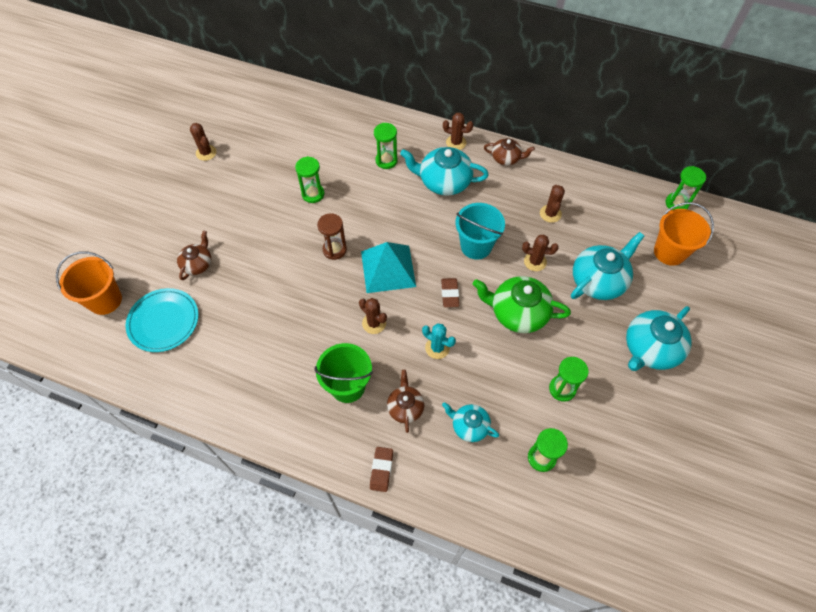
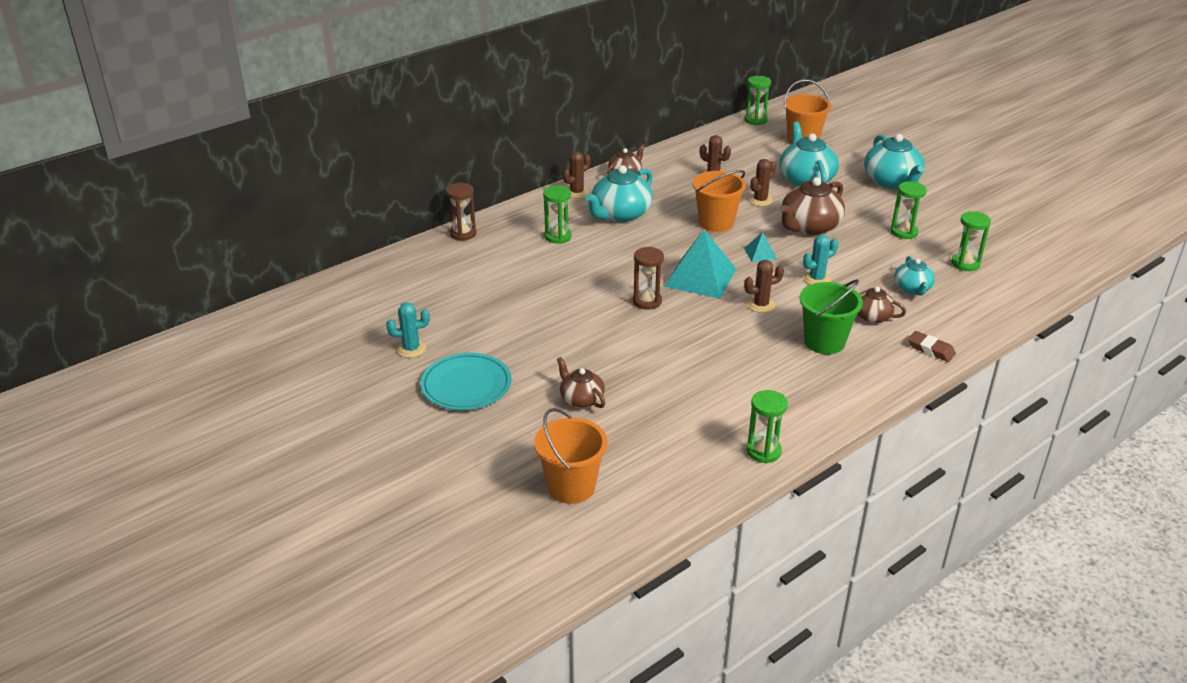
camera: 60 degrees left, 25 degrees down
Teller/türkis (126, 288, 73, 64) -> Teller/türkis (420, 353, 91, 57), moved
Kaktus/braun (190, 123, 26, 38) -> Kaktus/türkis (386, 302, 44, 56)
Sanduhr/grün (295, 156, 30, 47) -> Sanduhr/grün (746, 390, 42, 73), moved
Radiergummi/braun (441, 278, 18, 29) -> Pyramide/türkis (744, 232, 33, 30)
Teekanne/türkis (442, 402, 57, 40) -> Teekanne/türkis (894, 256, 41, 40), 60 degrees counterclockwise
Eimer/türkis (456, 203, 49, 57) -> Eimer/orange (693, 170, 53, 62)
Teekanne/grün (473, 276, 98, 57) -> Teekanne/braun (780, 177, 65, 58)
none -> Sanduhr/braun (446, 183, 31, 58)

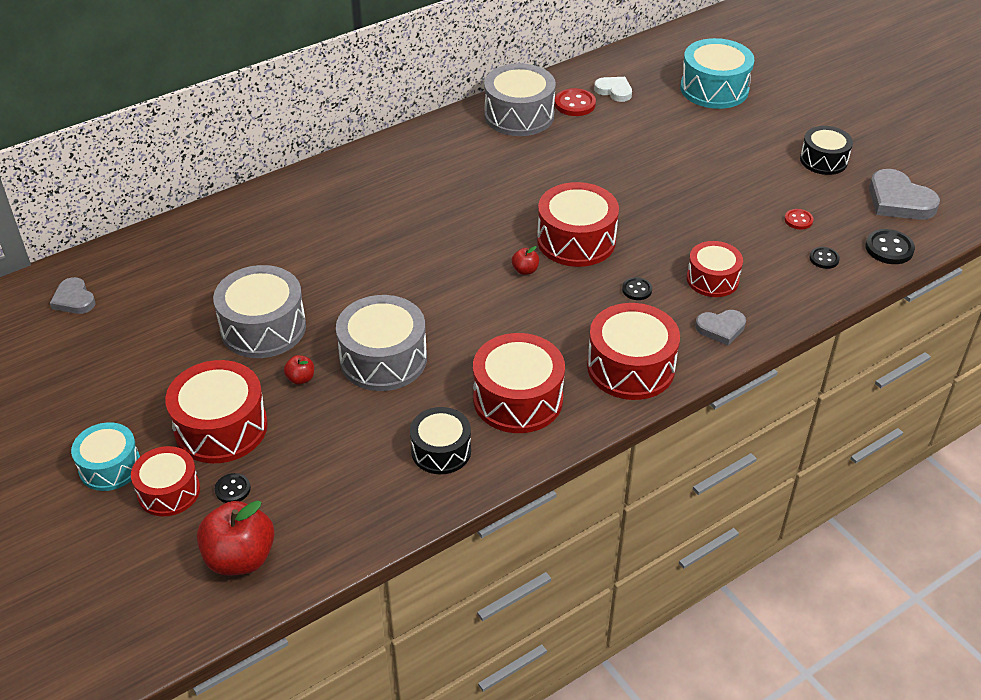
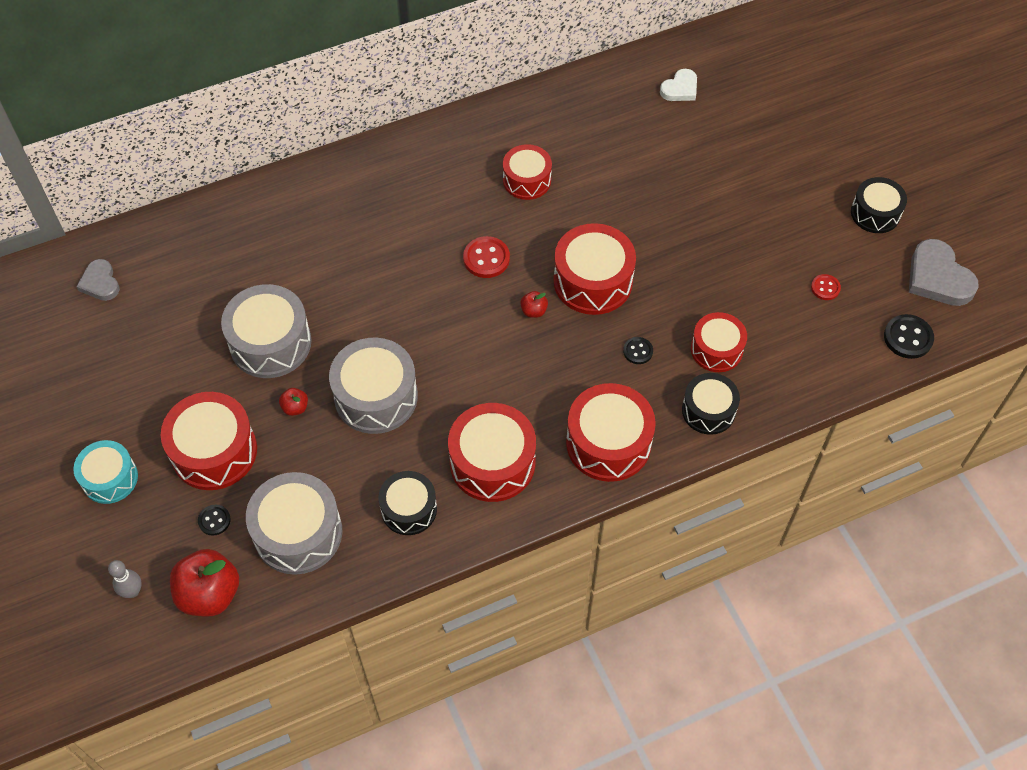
camera: 10 degrees right, 15 degrees up
Trommel/rot (131, 446, 69, 70) -> Trommel/rot (503, 144, 49, 56), moved
Trommel/grau (484, 63, 72, 73) -> Trommel/grau (246, 472, 96, 103), moved
Knopf/rot (555, 88, 41, 28) -> Knopf/rot (463, 236, 47, 42), moved
Herz/weiß (594, 77, 38, 25) -> Herz/weiß (660, 69, 37, 32), 90 degrees clockwise
Trommel/türkis (680, 38, 74, 71) -> none
Herz/grau (695, 310, 51, 35) -> Trommel/schwarz (682, 373, 58, 62)
Knopf/schwarz (810, 247, 30, 22) -> none
none -> Bowlingkegel/grau (108, 560, 34, 38)

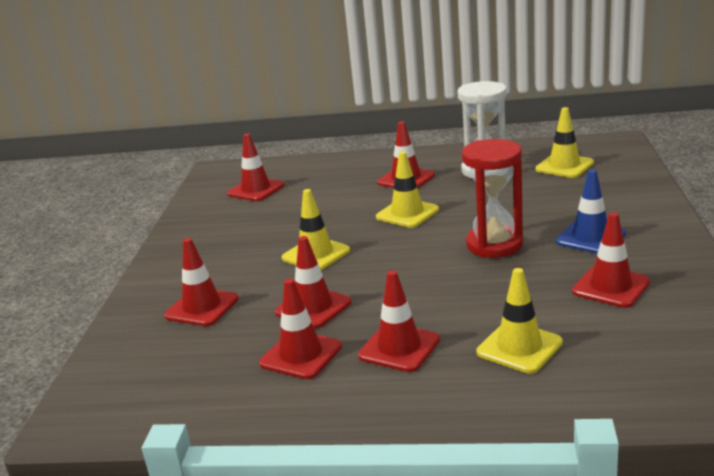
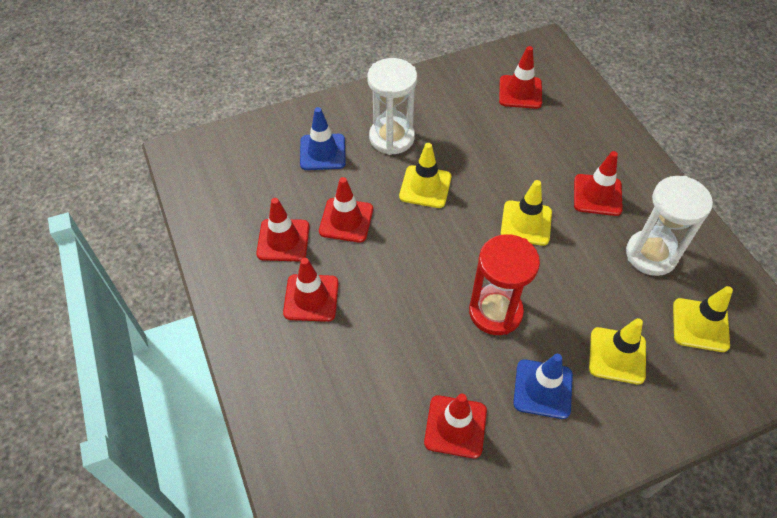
camera: 60 degrees right, 30 degrees up
Leitkegel/rot (164, 238, 75, 88) -> Leitkegel/blau (300, 107, 46, 63)
Leitkegel/gelb (476, 268, 87, 106) -> Leitkegel/gelb (589, 318, 57, 66), moved
none -> Sanduhr/weiß (367, 58, 50, 97)

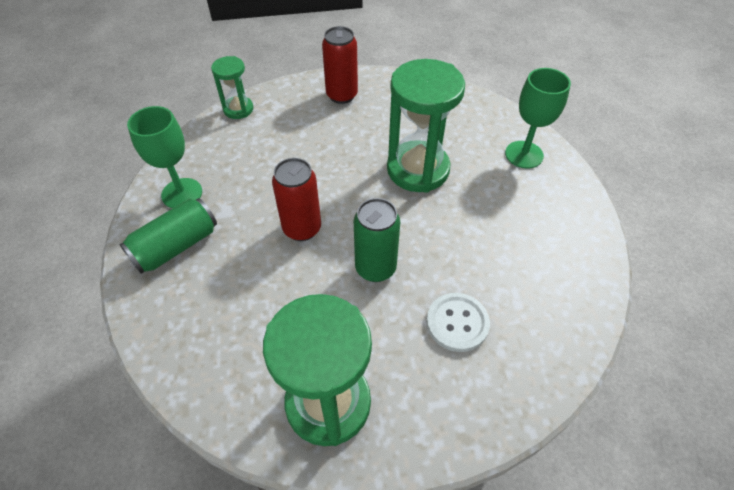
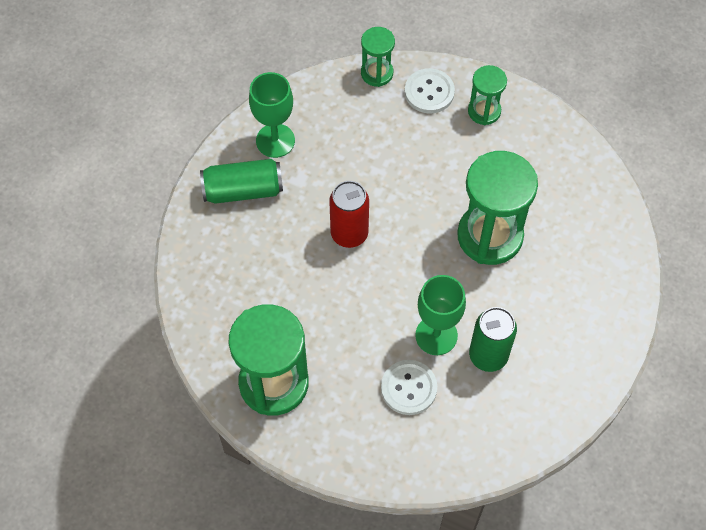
camera: 35 degrees right, 10 degrees up
Dose/rot (322, 26, 36, 78) -> Sanduhr/grün (468, 65, 39, 60)
Dose/grün (354, 198, 46, 84) -> Dose/grün (469, 307, 48, 65), moved
Kelch/grün (505, 68, 66, 101) -> Kelch/grün (415, 275, 51, 80), moved
none -> Knopf/weiß (405, 68, 50, 45)

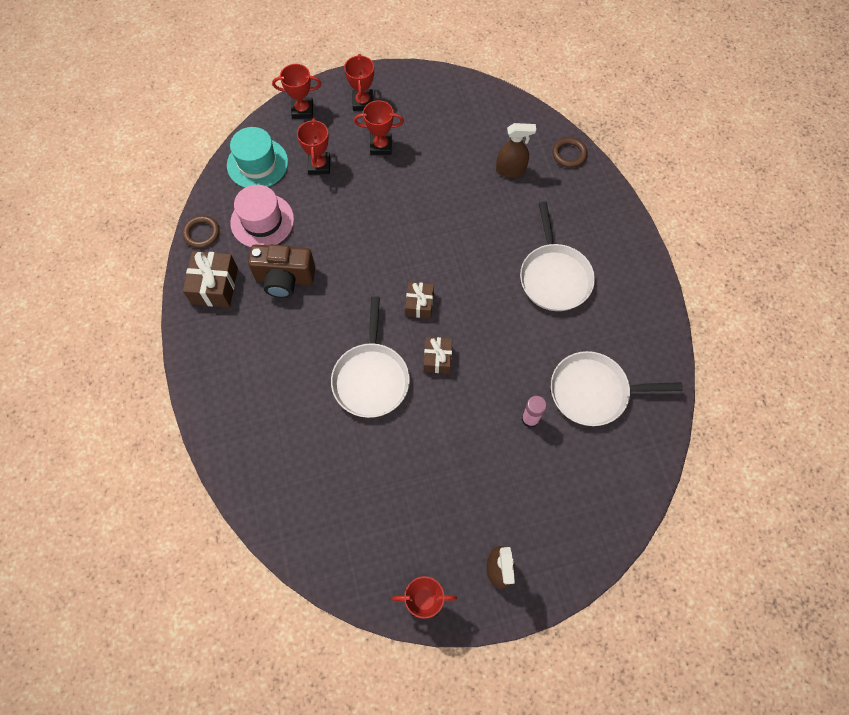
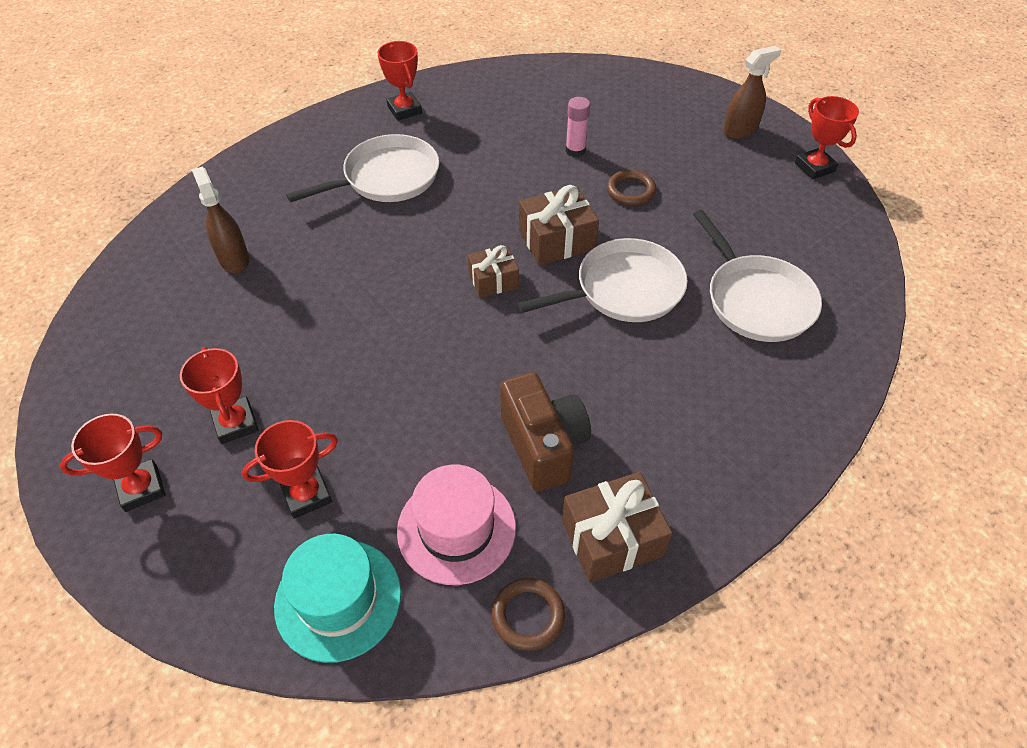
camera: 115 degrees left, 15 degrees down
Pokal/rot (272, 64, 49, 55) -> Pokal/rot (378, 41, 44, 80), moved
Geschenk/braun (424, 337, 28, 37) -> Geschenk/braun (519, 185, 80, 80), x1.55
Pfanne/weiß (551, 351, 132, 75) -> Pfanne/weiß (693, 210, 129, 132), moved
Ring/braun (552, 137, 36, 31) -> Ring/braun (607, 170, 49, 36), moved

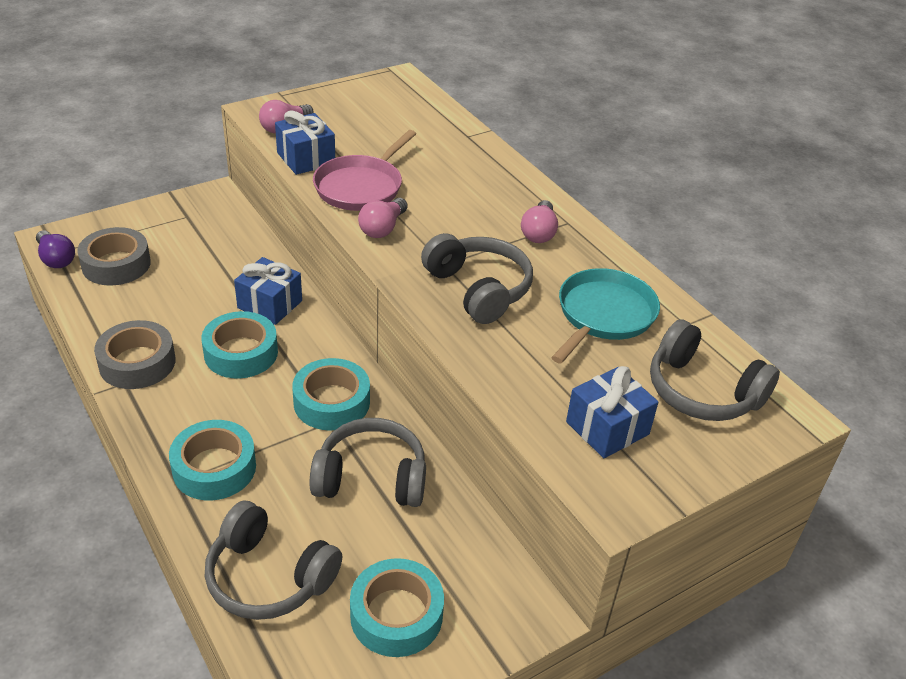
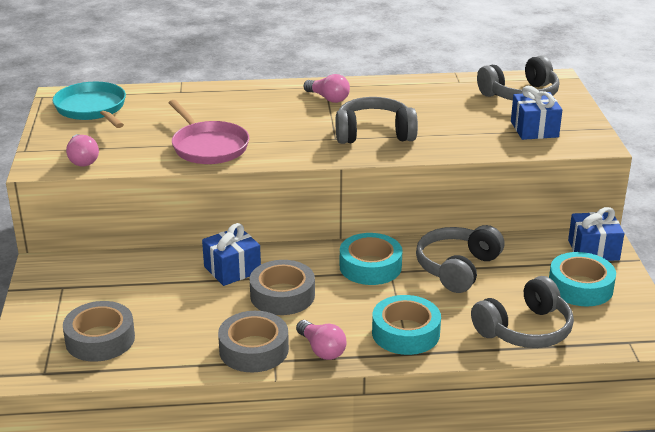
camera: 60 degrees left, 10 degrees down
Glühbirne/lila (36, 230, 39, 38) -> none
Klebeband/türkis (201, 311, 77, 68) -> Klebeband/grau (250, 260, 65, 55)
Geschenk/blau (275, 110, 60, 65) -> Geschenk/blau (568, 207, 56, 54), moved
Glühbirne/rosa (358, 198, 50, 40) -> Glühbirne/rosa (296, 320, 50, 40), moved
Pfanne/türkis (551, 268, 109, 96) -> Pfanne/türkis (53, 82, 73, 46), moved

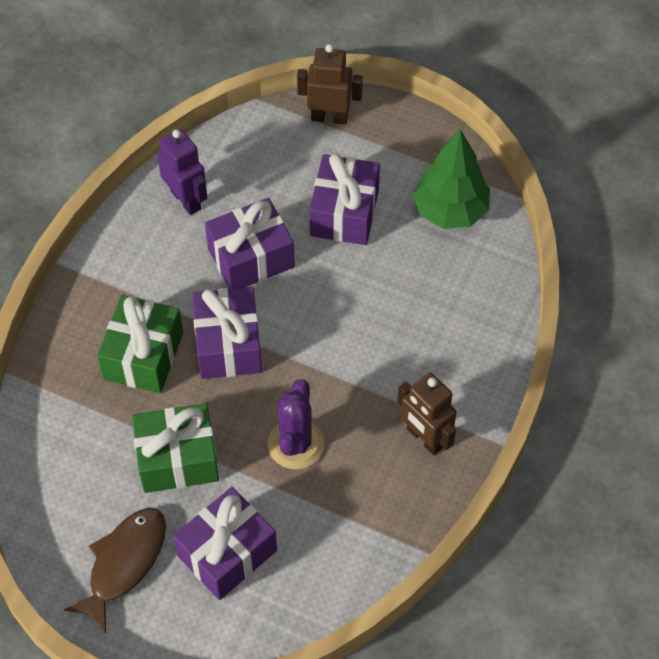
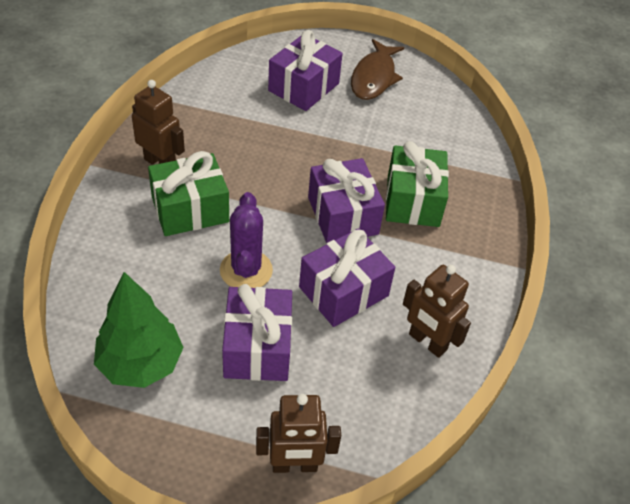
camera: 165 degrees right, 10 degrees down
Geschenk/grün (132, 403, 87, 90) -> Geschenk/grün (148, 151, 81, 85), moved
Roboter/lila (157, 129, 50, 86) -> Roboter/braun (403, 265, 68, 93)
Kaktus/lila (268, 379, 56, 90) -> Kaktus/lila (220, 192, 53, 96), moved

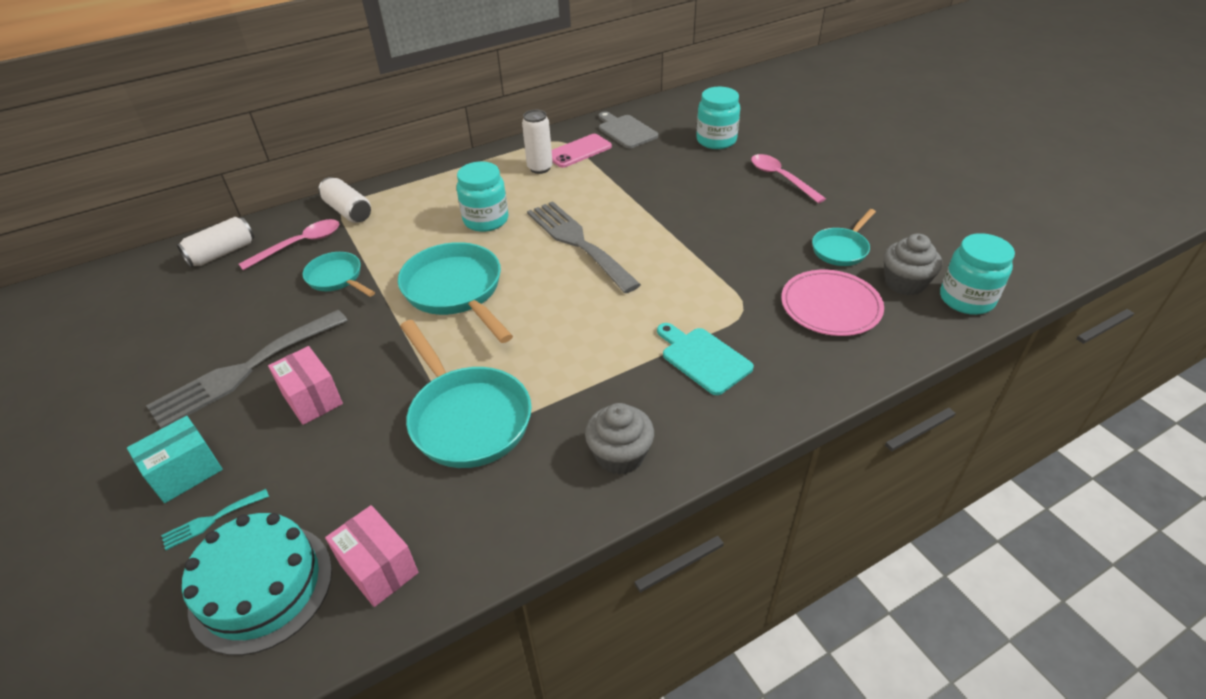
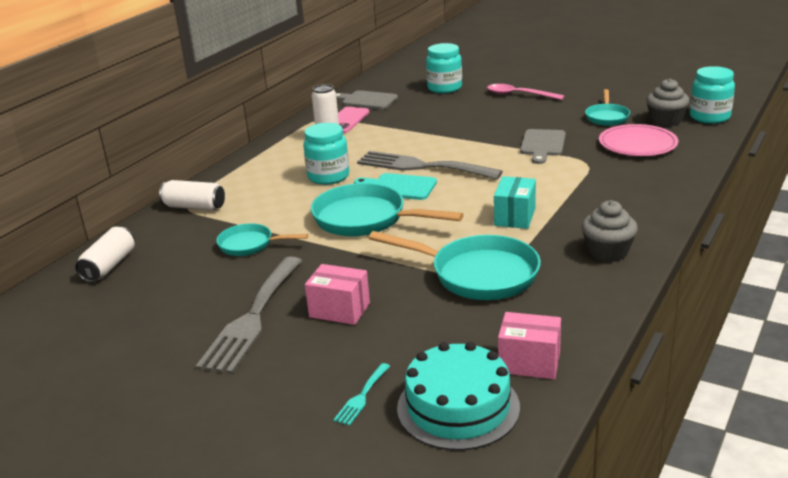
camera: 30 degrees left, 15 degrees down
Schachtel/türkis (127, 416, 96, 87) -> Schachtel/türkis (494, 176, 42, 53), moved
Löffel/rosa (239, 219, 100, 51) -> none
Schneidebrett/türkis (657, 323, 97, 72) -> Schneidebrett/türkis (354, 173, 83, 27), moved
none -> Schneidebrett/grau (520, 129, 46, 35)

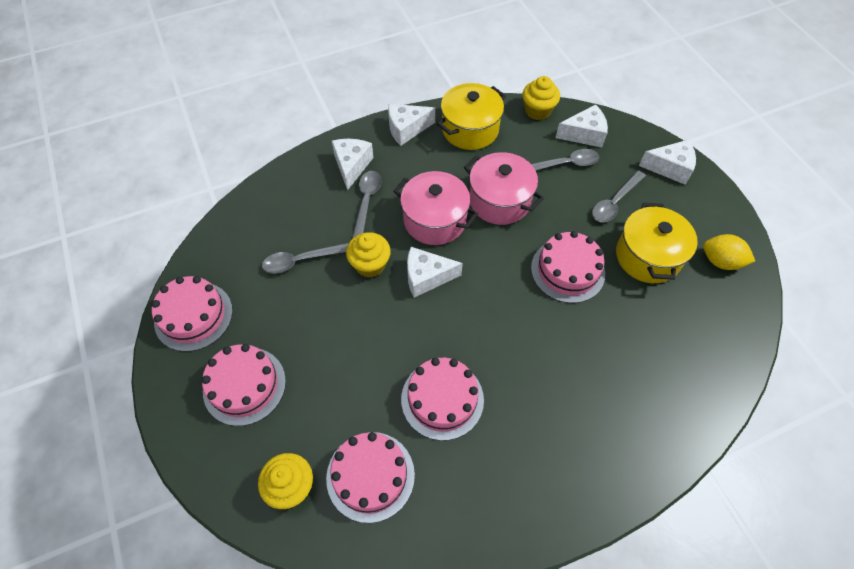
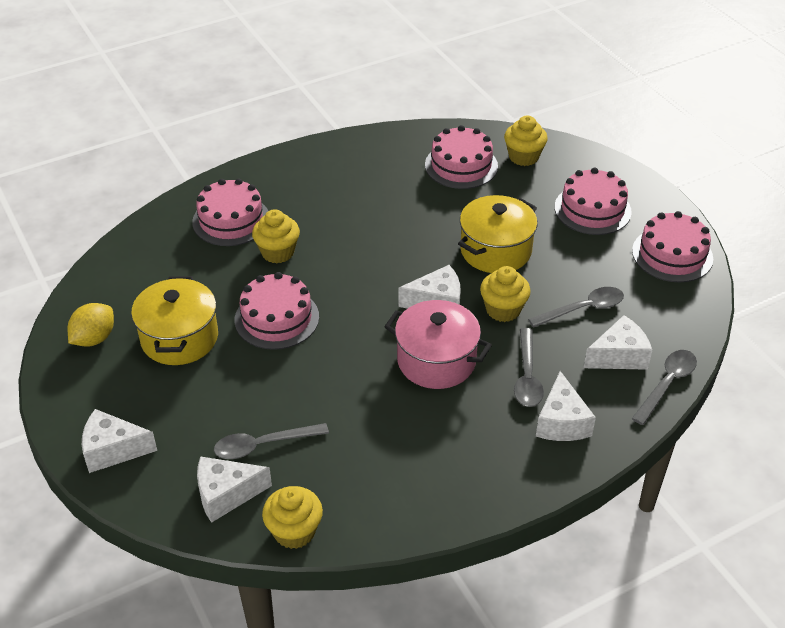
camera: 175 degrees right, 15 degrees down
Käse/weiß (388, 104, 47, 42) -> Käse/weiß (583, 315, 69, 55), moved
Kuchen/rosa (401, 358, 83, 83) -> Kuchen/rosa (192, 178, 76, 68), moved
Kochtopf/gelb (437, 83, 69, 67) -> Kochtopf/gelb (458, 195, 80, 78), moved
Kochtopf/rosa (464, 152, 80, 73) -> none
Löffel/grau (592, 171, 54, 52) -> Löffel/grau (632, 350, 65, 75), moved
Zitrone/gelb (703, 234, 52, 36) -> Zitrone/gelb (68, 303, 46, 44), 75 degrees counterclockwise
none -> Muffin/gelb (252, 209, 48, 54)

